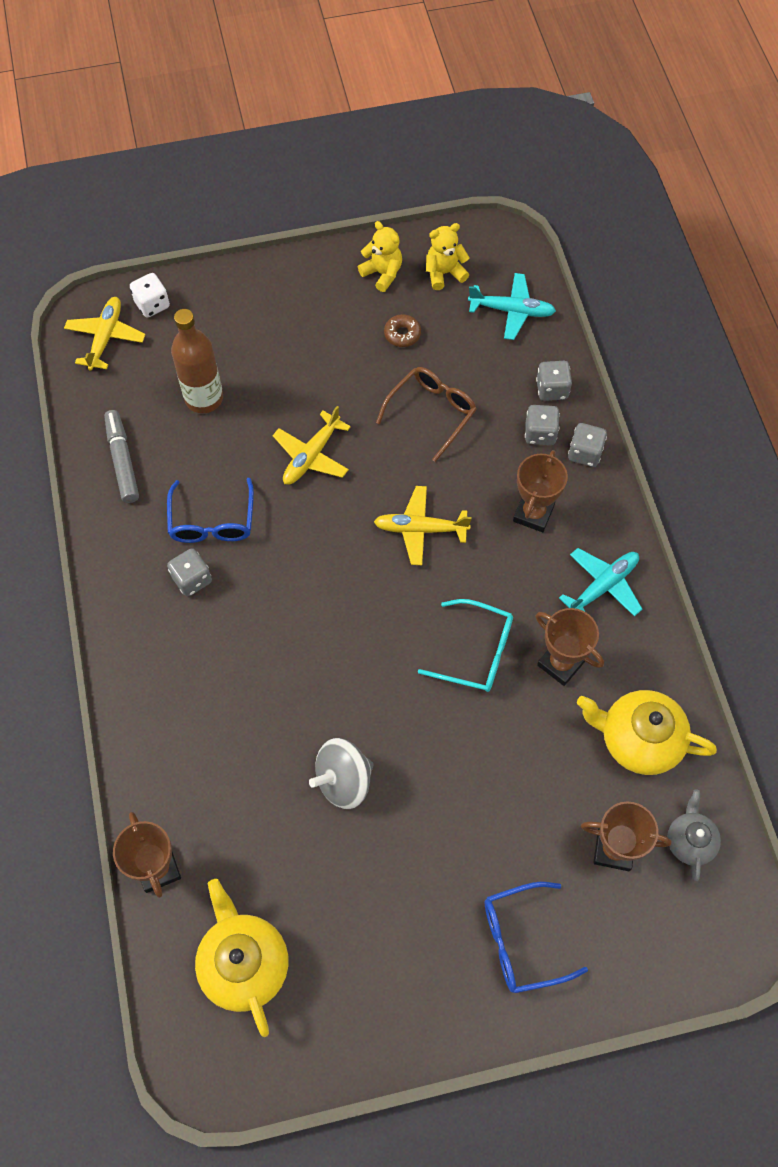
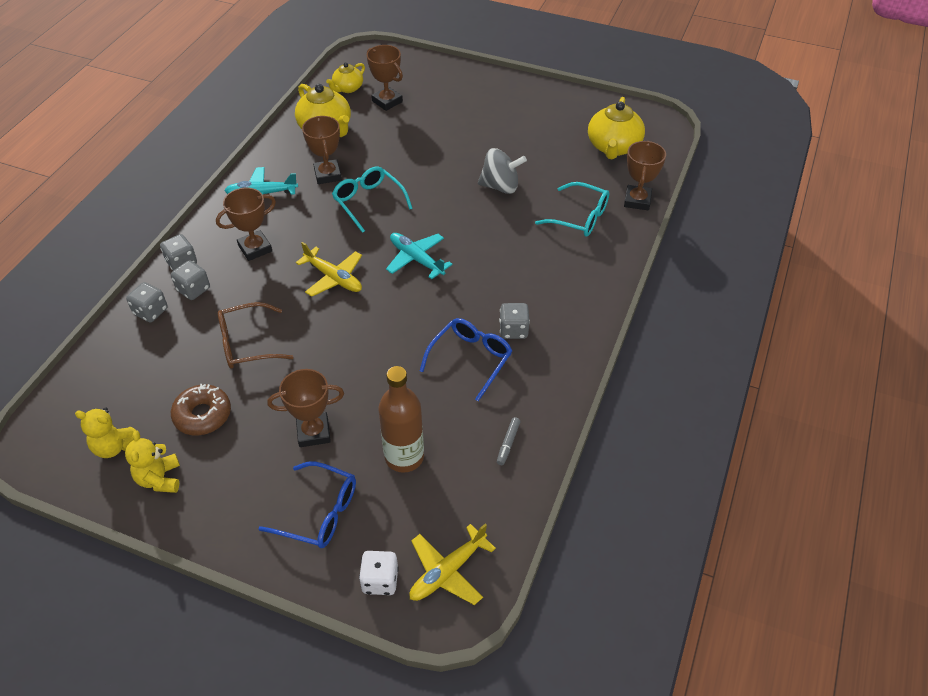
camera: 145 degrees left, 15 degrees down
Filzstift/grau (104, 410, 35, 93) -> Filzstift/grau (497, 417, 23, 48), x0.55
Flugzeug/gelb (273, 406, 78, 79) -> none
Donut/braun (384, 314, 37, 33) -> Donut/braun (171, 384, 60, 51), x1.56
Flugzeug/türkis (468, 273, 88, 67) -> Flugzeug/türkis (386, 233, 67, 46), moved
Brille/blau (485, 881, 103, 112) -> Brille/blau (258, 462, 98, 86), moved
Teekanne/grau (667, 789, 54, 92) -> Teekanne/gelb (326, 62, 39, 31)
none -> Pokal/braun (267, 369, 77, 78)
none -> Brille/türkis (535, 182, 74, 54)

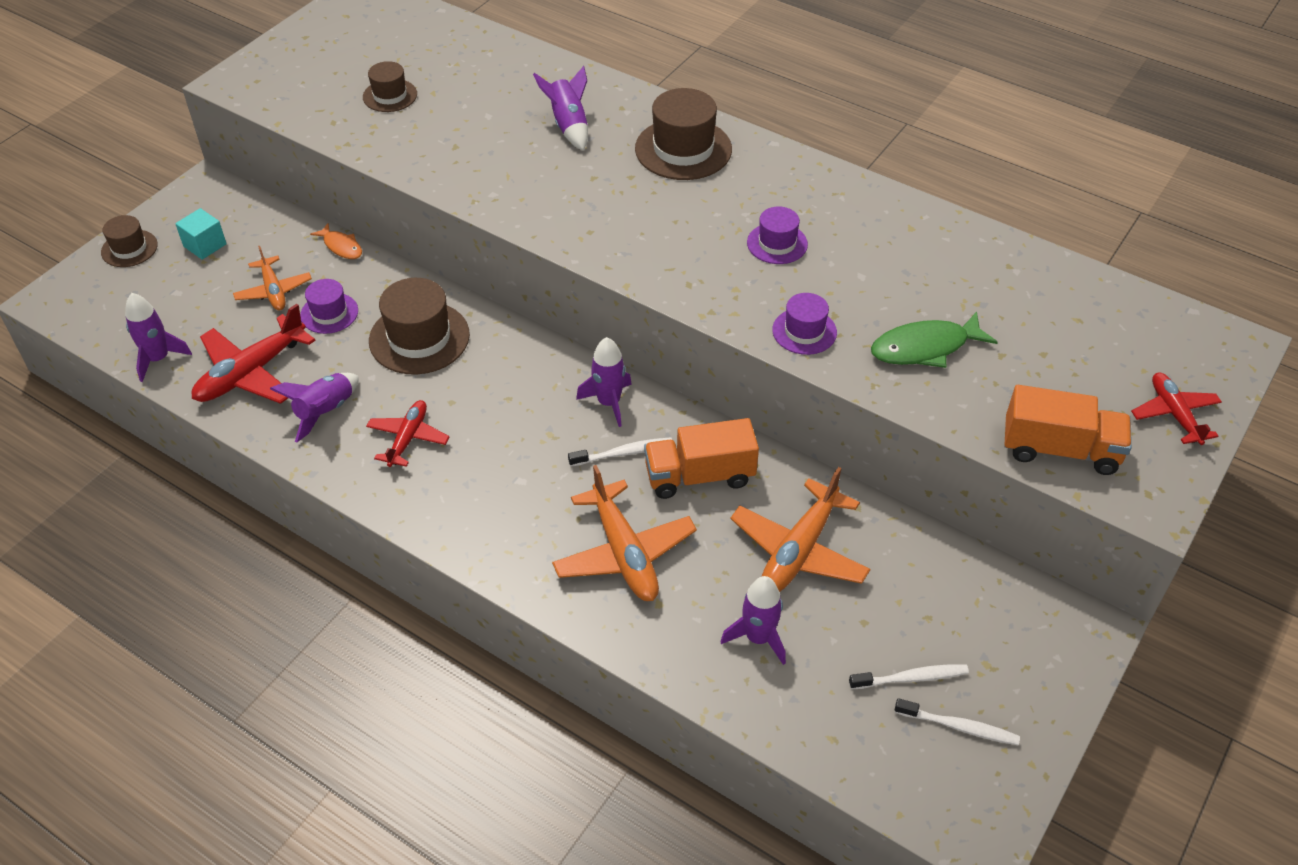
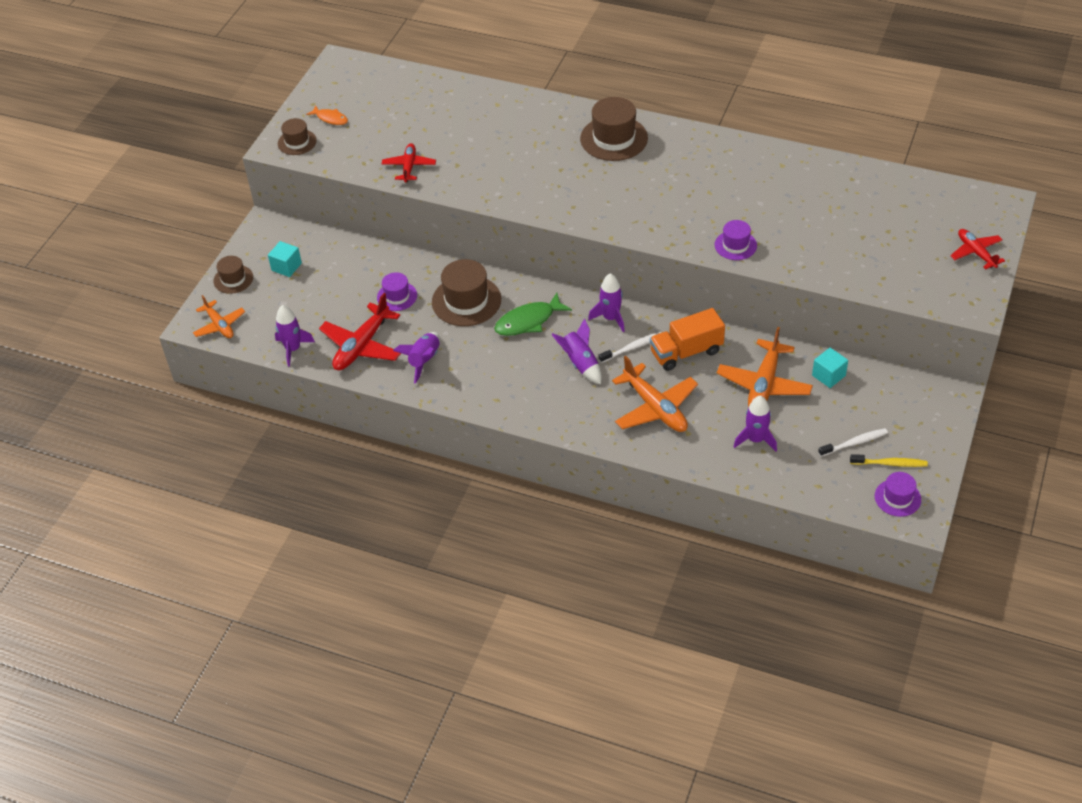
camera: 10 degrees left, 0 degrees up
Flugzeug/orange (233, 246, 79, 65) -> Flugzeug/orange (193, 295, 52, 43), moved
Fisch/orange (310, 223, 52, 36) -> Fisch/orange (306, 105, 42, 20), moved
Hut/braun (363, 61, 54, 51) -> Hut/braun (278, 118, 39, 37), moved
Flugzeug/rot (366, 400, 83, 67) -> Flugzeug/rot (382, 143, 54, 39), moved
Rakete/lila (533, 66, 55, 85) -> Rakete/lila (551, 318, 51, 66), moved
Hut/lila (747, 207, 61, 57) -> Hut/lila (875, 472, 46, 45), moved
Fisch/grün (871, 312, 127, 56) -> Fisch/grün (494, 293, 78, 43), moved
Zahnbürste/weiß (895, 698, 125, 47) -> Zahnbürste/gelb (850, 454, 78, 13)
Lastwagen/orange (1004, 385, 128, 90) -> none
none -> Kubus/türkis (812, 348, 36, 40)

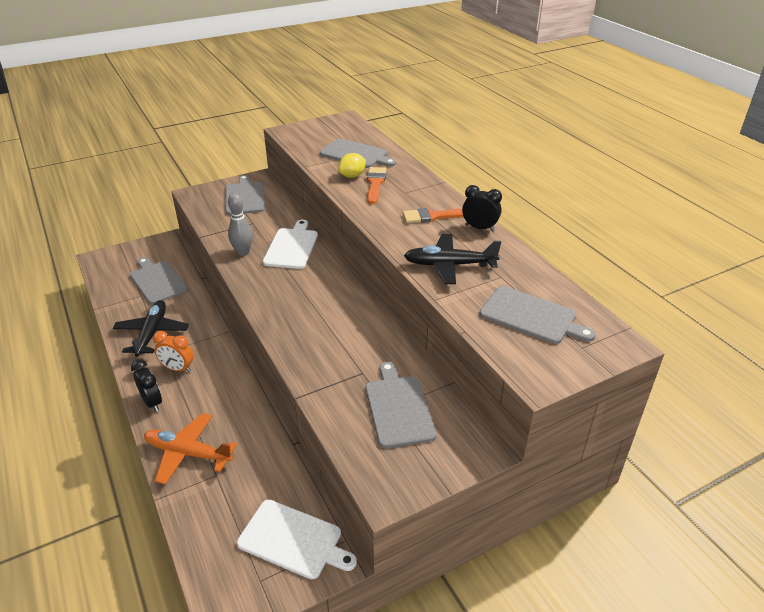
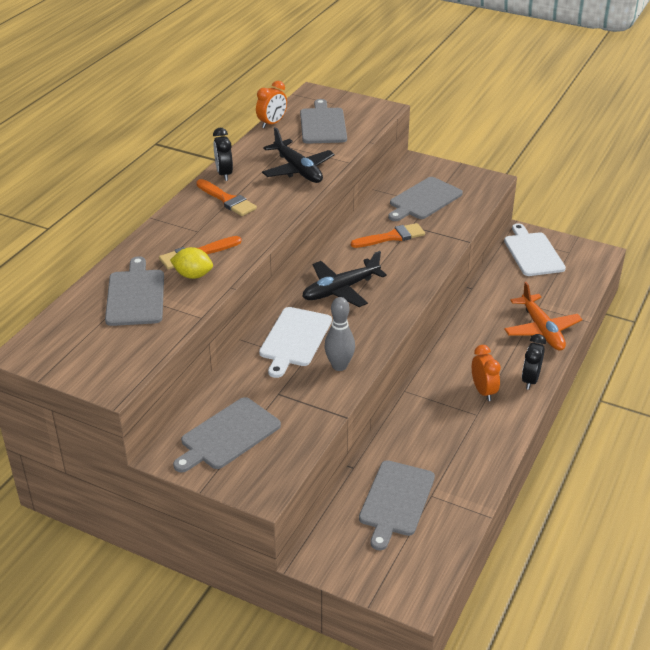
camera: 125 degrees left, 0 degrees up
Flugzeug/schwarz (113, 300, 76, 57) -> Flugzeug/schwarz (302, 251, 85, 56), moved
Schneidebrett/weiß (263, 220, 55, 49) -> Schneidebrett/weiß (259, 307, 73, 71), 45 degrees counterclockwise
none -> Wecker/orange (256, 81, 31, 47)
none -> Pinsel/orange (351, 223, 74, 25)

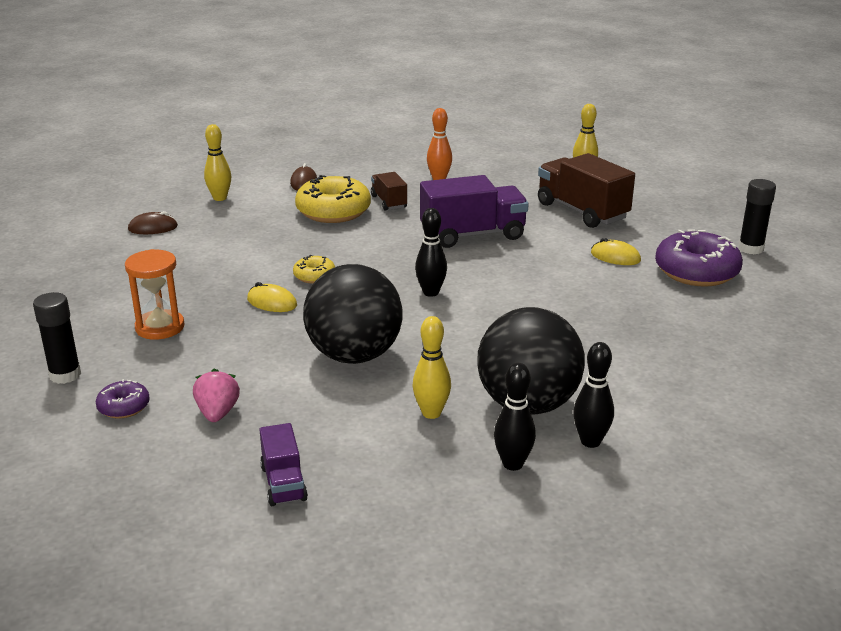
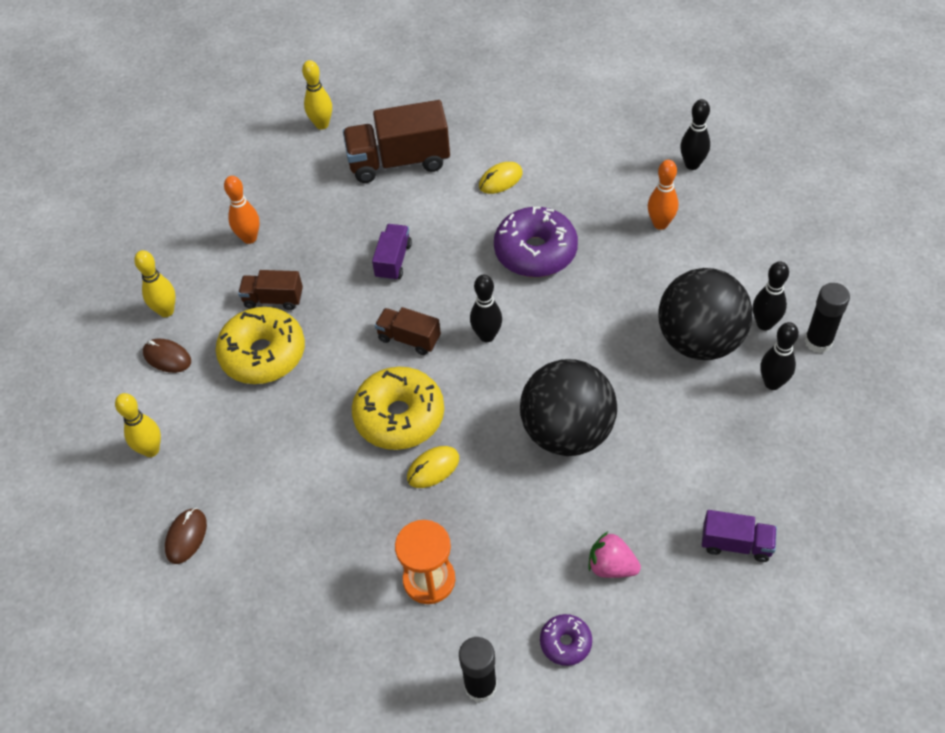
camera: 60 degrees left, 25 degrees up
Donut/gelb (293, 255, 42, 29) -> Donut/gelb (352, 367, 92, 83), x2.01
Bowlingkegel/gelb (413, 316, 38, 103) -> Bowlingkegel/gelb (134, 250, 42, 67), moved
Lastwagen/lila (420, 175, 109, 73) -> Lastwagen/lila (372, 224, 40, 57), x0.54
Donut/lila (655, 229, 88, 58) -> Donut/lila (494, 207, 84, 70), moved
Klebestift/schwarz (738, 179, 38, 75) -> Klebestift/schwarz (804, 283, 46, 70), moved
none -> Lastwagen/braun (375, 307, 66, 48)
none -> Bowlingkegel/orange (648, 160, 30, 70)
none -> Bowlingkegel/schwarz (680, 99, 30, 71)

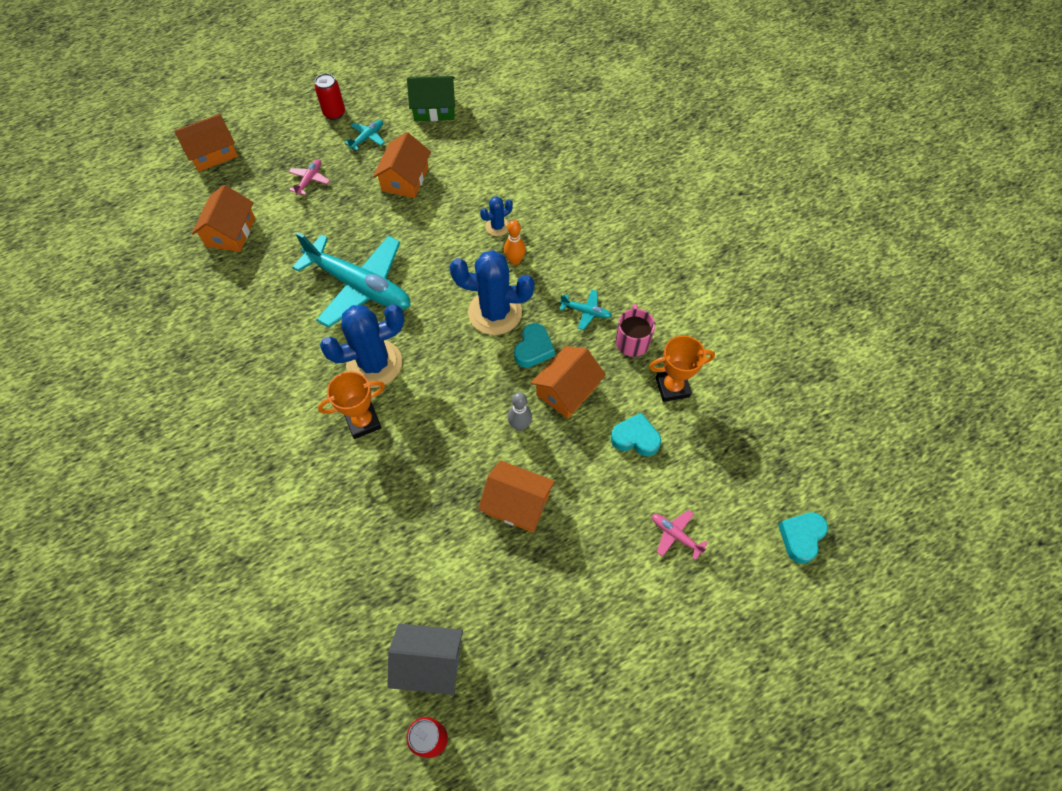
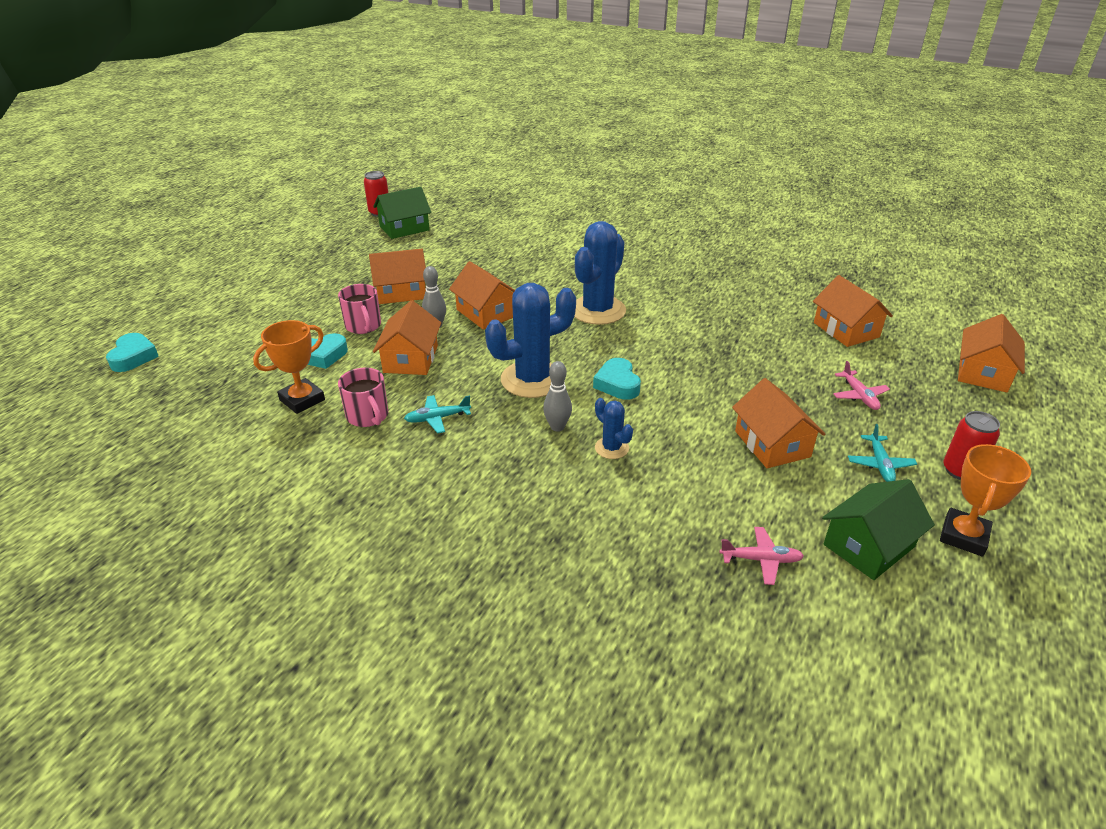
camera: 145 degrees right, 25 degrees down
Flugzeug/türkis (292, 232, 118, 96) -> none
Pokal/orange (318, 371, 67, 68) -> Pokal/orange (940, 444, 91, 113), moved
Haus/grau (387, 624, 76, 71) -> Haus/grün (373, 187, 58, 52)
Kaktus/blau (480, 196, 33, 40) -> Kaktus/blau (595, 398, 38, 61), 60 degrees counterclockwise
Bowlingkegel/orange (504, 220, 22, 45) -> Bowlingkegel/grau (543, 361, 29, 70)
Herz/türkis (514, 323, 41, 45) -> Herz/türkis (593, 358, 48, 42), moved
Flugzeug/rosa (652, 510, 56, 50) -> Flugzeug/rosa (719, 527, 85, 58), moved
none -> Tasse/rosa (338, 284, 43, 50)
none -> Haus/orange (449, 261, 66, 69)

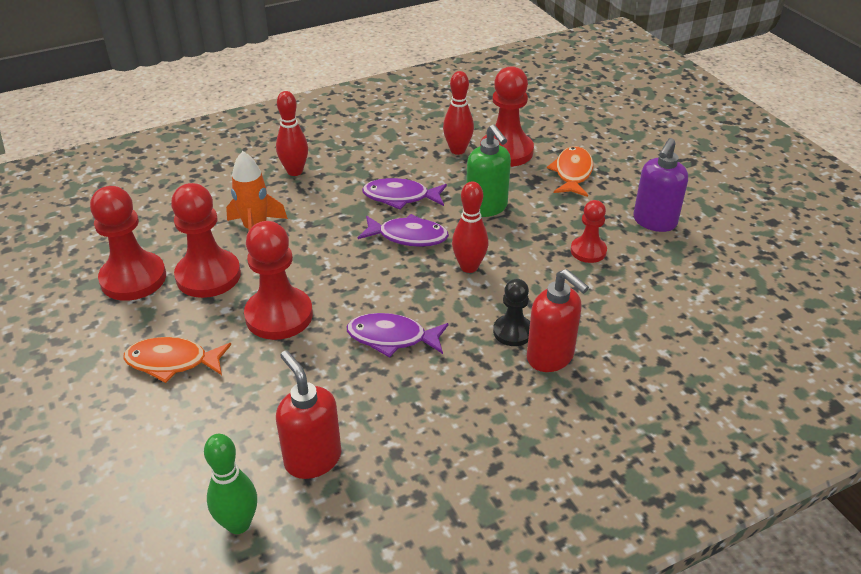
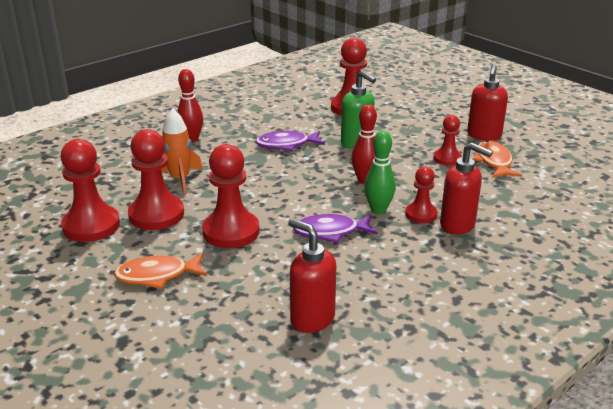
camera: 15 degrees left, 10 degrees down
Bowlingkegel/grün (204, 434, 53, 100) -> Bowlingkegel/grün (364, 131, 32, 83), moved
Fisch/lila (358, 214, 91, 33) -> none
Bowlingkegel/rot (443, 71, 31, 84) -> none
Bauer/schwarz (493, 279, 37, 67) -> Bauer/rot (405, 166, 32, 57)
Fisch/orange (547, 146, 46, 51) -> Fisch/orange (473, 140, 49, 38), moved
Seifenspender/lila (633, 138, 55, 94) -> Seifenspender/rot (467, 64, 41, 77)

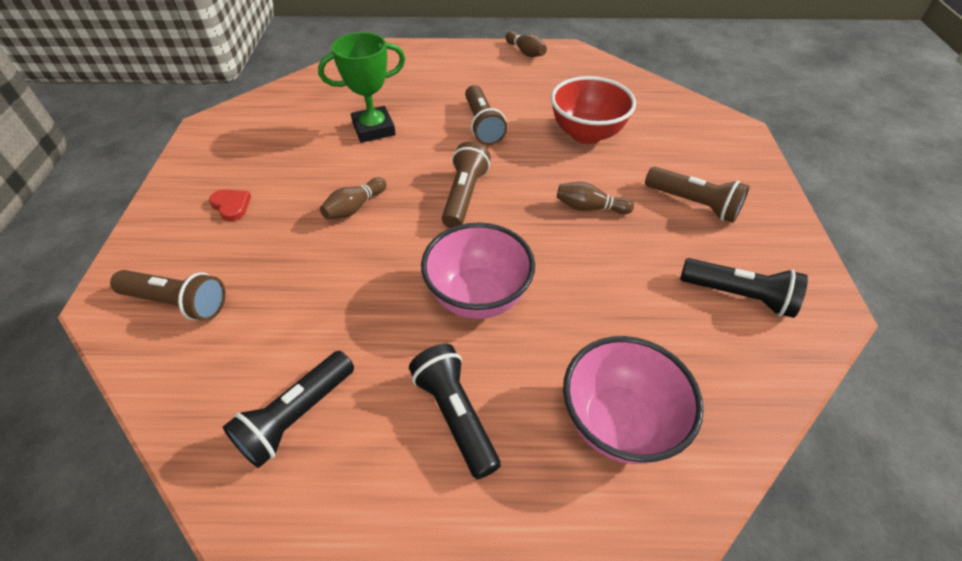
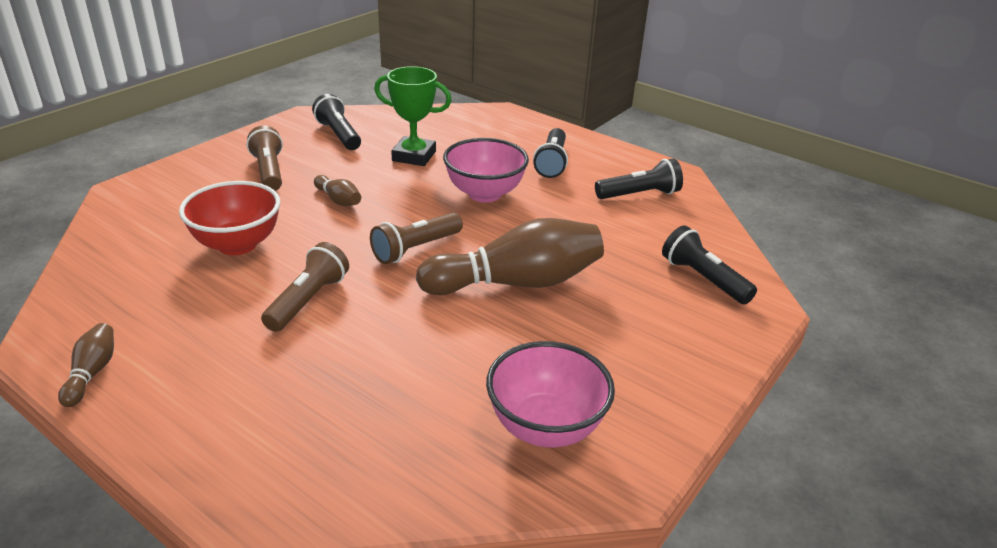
camera: 145 degrees left, 15 degrees down
Taschenlampe/braun (110, 270, 116, 51) -> Taschenlampe/schwarz (662, 225, 95, 80)
Herz/rot (209, 189, 42, 32) -> none
Pokal/grün (318, 32, 87, 111) -> Pokal/grün (374, 66, 78, 100), moved
Bowlingkegel/braun (320, 177, 66, 42) -> Bowlingkegel/braun (416, 218, 188, 77), x2.26
Schüssel/rosa (563, 336, 141, 128) -> Schüssel/rosa (486, 341, 129, 107), moved

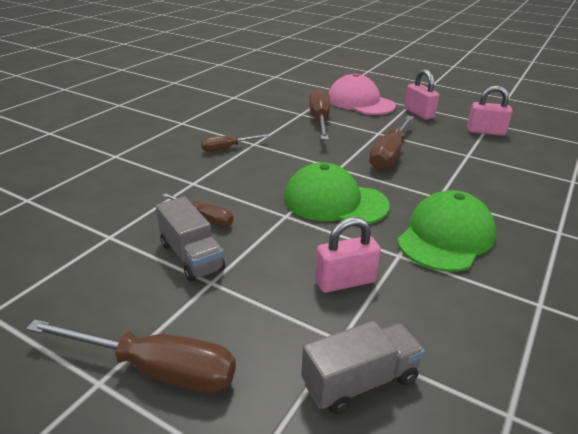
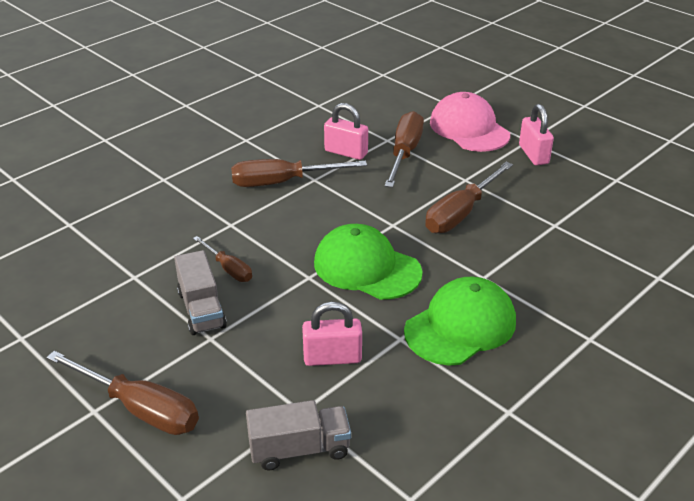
camera: 15 degrees right, 5 degrees up
Schraubenzieher/braun (201, 134, 68, 17) -> Schraubenzieher/braun (231, 159, 136, 28), x1.75
Vorhängeschloss/rosa (467, 85, 45, 51) -> Vorhängeschloss/rosa (324, 103, 44, 57), moved

